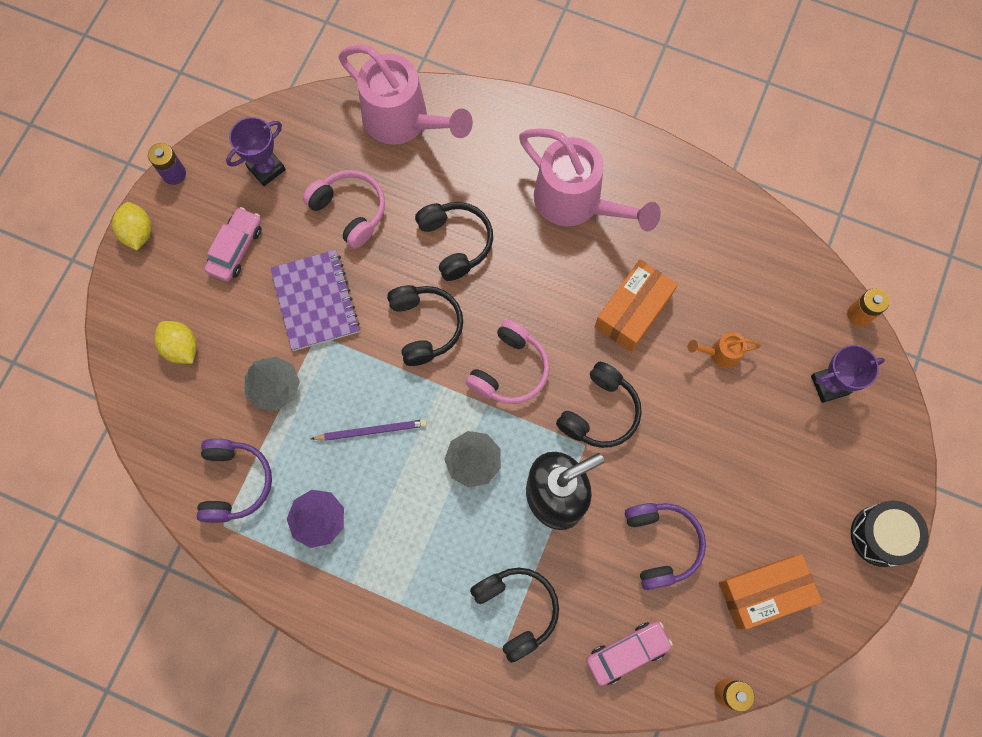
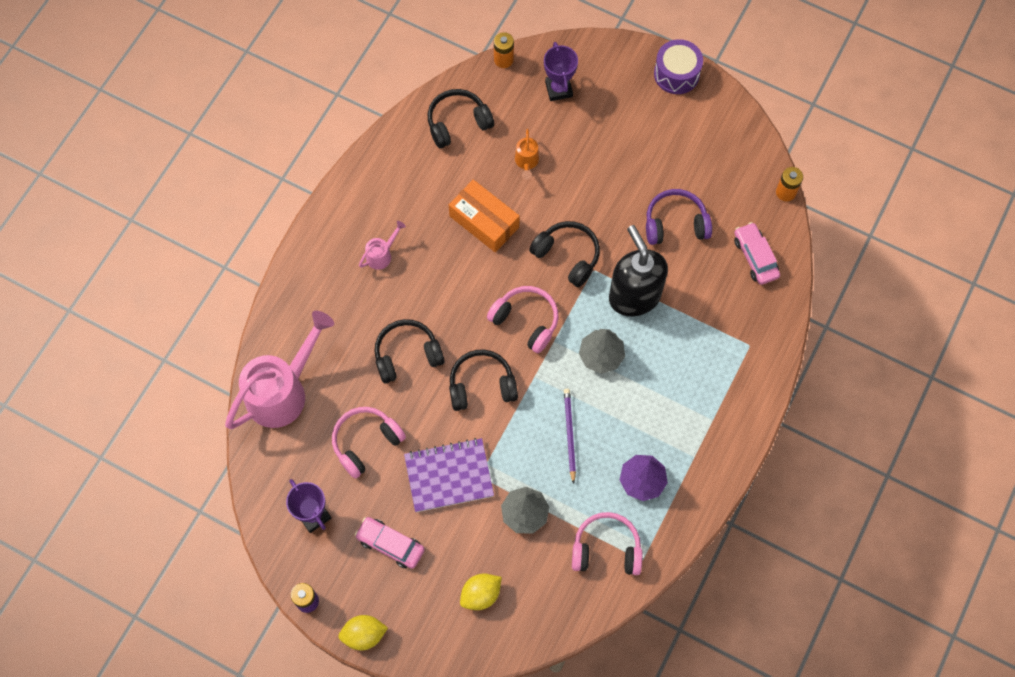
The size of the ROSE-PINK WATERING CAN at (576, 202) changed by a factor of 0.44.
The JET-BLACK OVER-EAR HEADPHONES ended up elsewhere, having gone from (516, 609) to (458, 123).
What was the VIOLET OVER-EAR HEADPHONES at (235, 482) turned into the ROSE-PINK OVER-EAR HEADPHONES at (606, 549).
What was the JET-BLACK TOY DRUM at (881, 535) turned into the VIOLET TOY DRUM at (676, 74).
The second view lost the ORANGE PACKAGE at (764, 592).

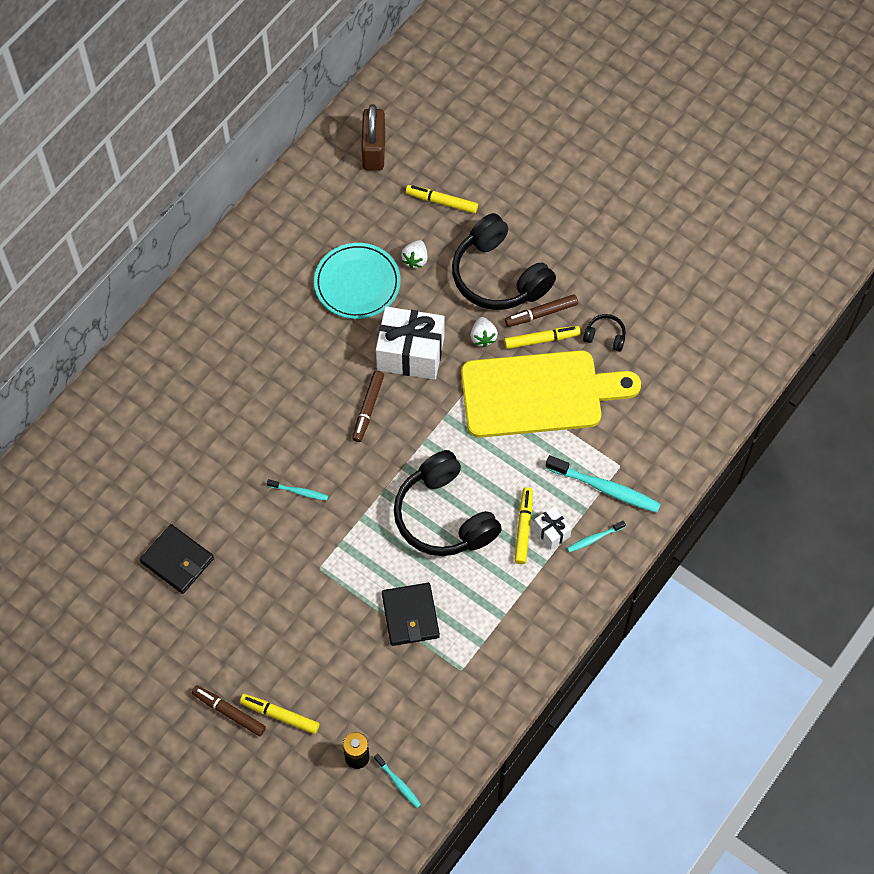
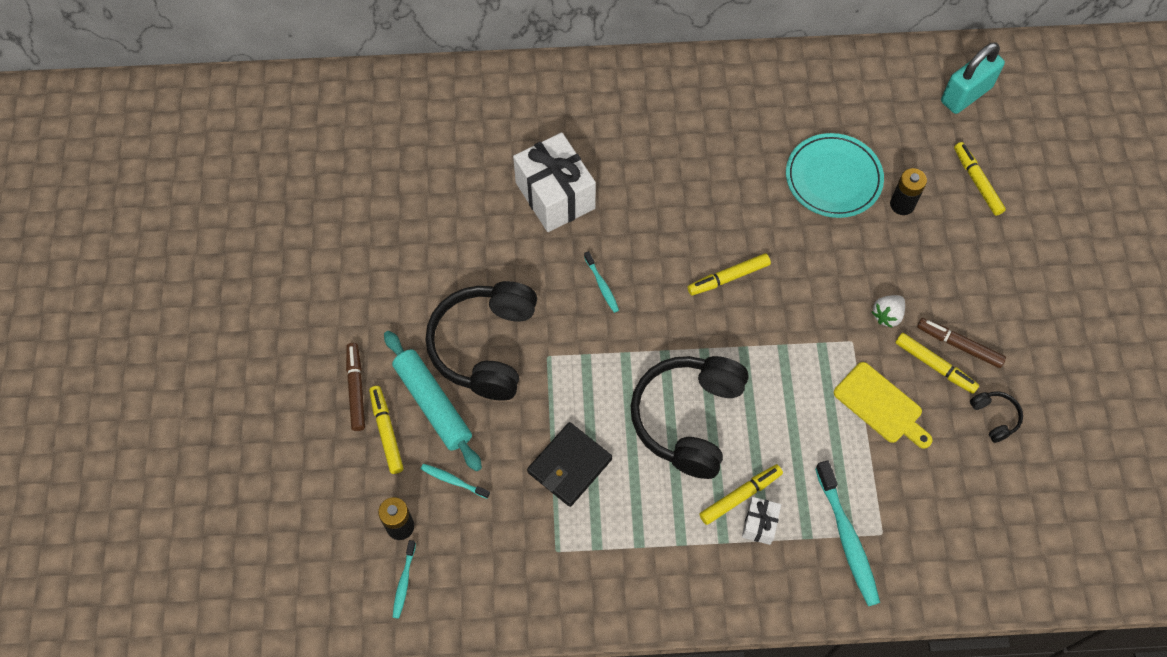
The second view gained the TURQUOISE DOUGH ROLLER at (433, 404).
The TURQUOISE TOOTHBRUSH ended up elsewhere, having gone from (594, 538) to (453, 481).
The JET-BLACK OVER-EAR HEADPHONES ended up elsewhere, having gone from (498, 276) to (485, 346).
The WHITE WRAPPED GIFT ended up elsewhere, having gone from (410, 353) to (555, 195).
What was the DARK BROWN MARKER PEN at (368, 408) turned into the BRIGHT YELLOW MARKER PEN at (728, 278).
The size of the BRIGHT YELLOW BREAD BOARD at (539, 394) changed by a factor of 0.50.
Where the WHITE STRAWBERRY stood at (415, 259), the JET-BLACK POWER CELL came to stand at (902, 204).
What was the DARK BROWN SMALL LOCK at (374, 151) turned into the TURQUOISE SMALL LOCK at (966, 94).
The second view lost the JET-BLACK BILLFOLD at (177, 560).

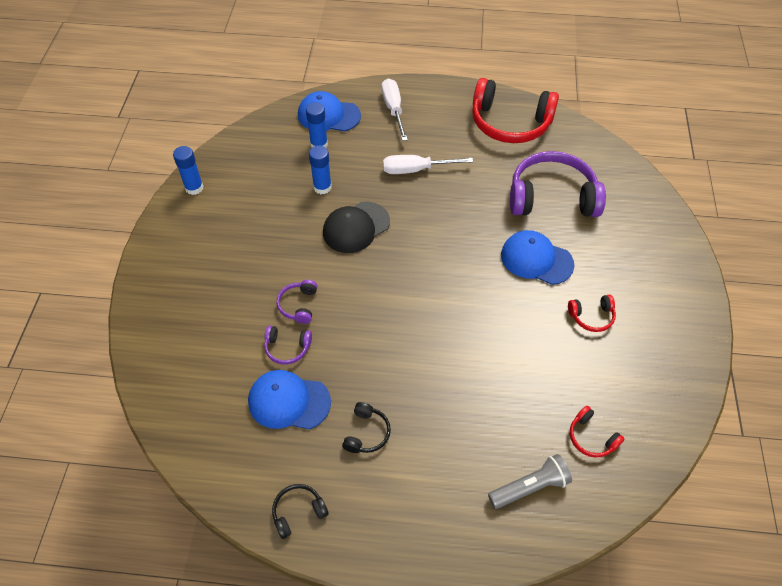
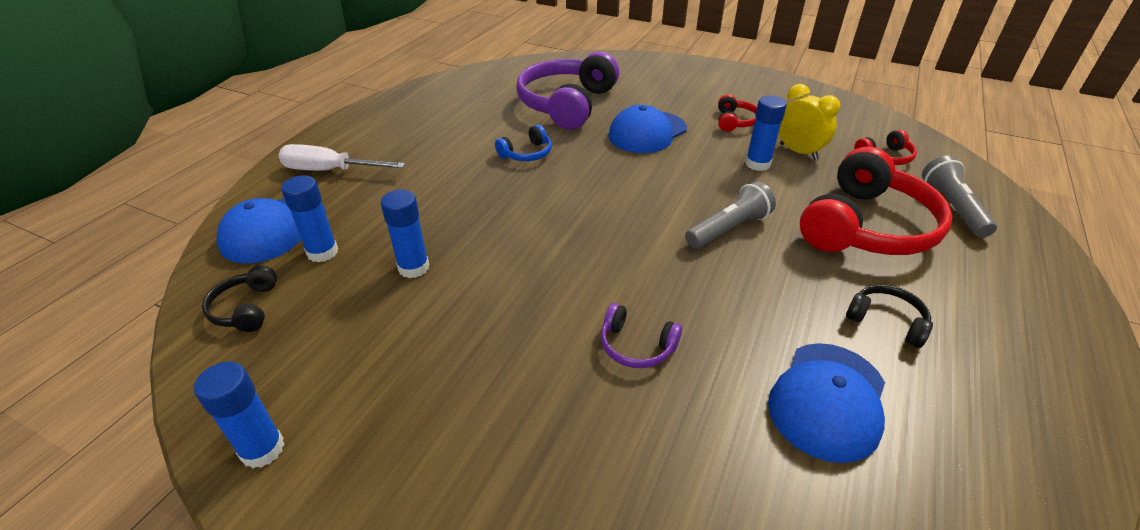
The JET-BLACK OVER-EAR HEADPHONES ended up elsewhere, having gone from (298, 512) to (246, 308).
The second view gained the COBALT OVER-EAR HEADPHONES at (526, 153).
The second view gained the GRAY POCKET TORCH at (728, 229).
The second view gained the COBALT GLUE STICK at (757, 164).
The second view gained the BRIGHT YELLOW BEDSIDE CLOCK at (798, 152).
The CRIMSON OVER-EAR HEADPHONES ended up elsewhere, having gone from (510, 123) to (866, 226).
The second view lost the VIOLET OVER-EAR HEADPHONES at (287, 348).
The second view lost the JET-BLACK CAP at (356, 227).
The second view lost the WHITE SCREWDRIVER at (416, 170).

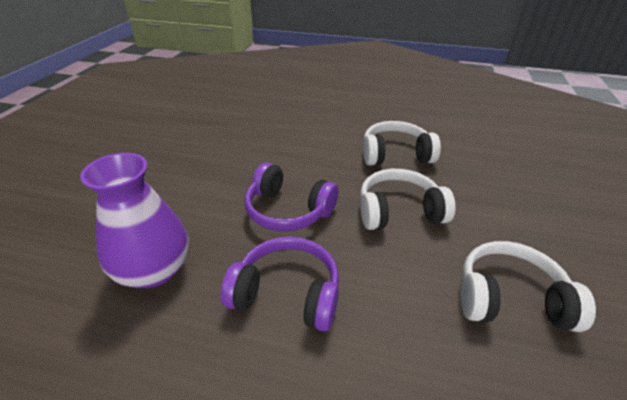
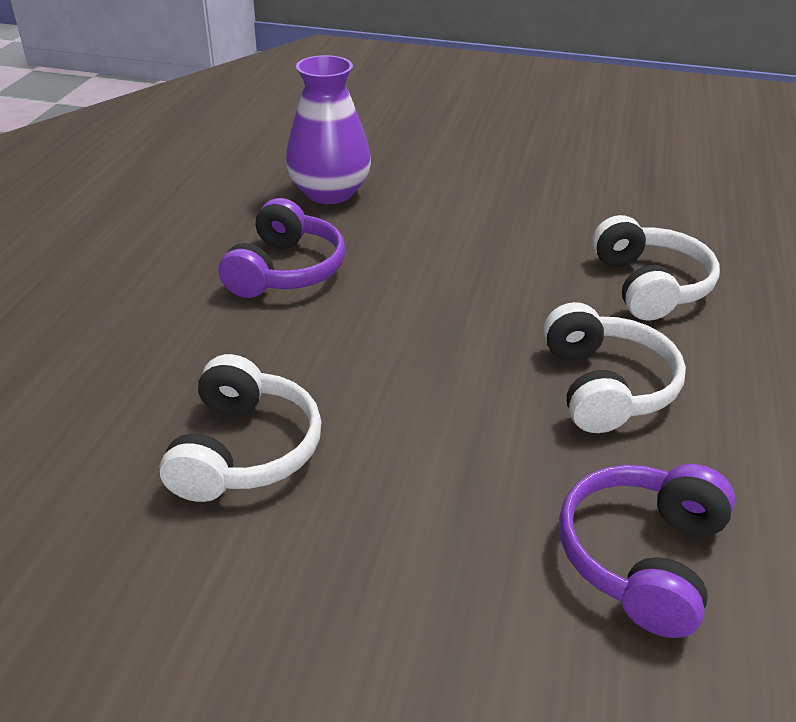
The VIOLET OVER-EAR HEADPHONES ended up elsewhere, having gone from (288, 211) to (642, 558).
The WHITE OVER-EAR HEADPHONES ended up elsewhere, having gone from (399, 211) to (649, 286).

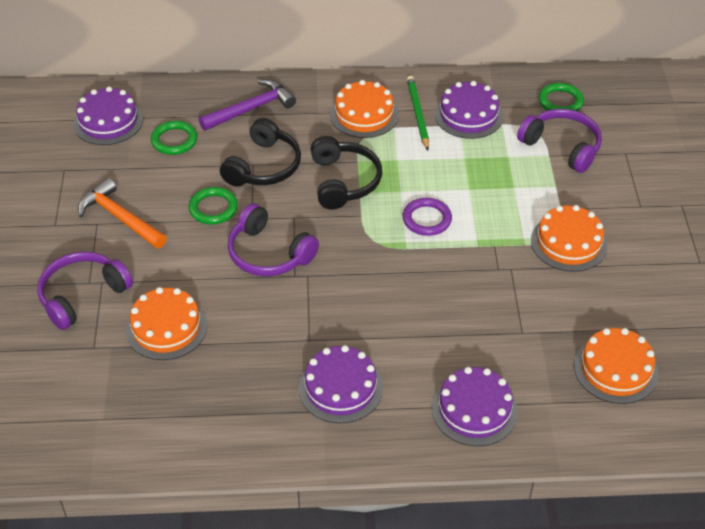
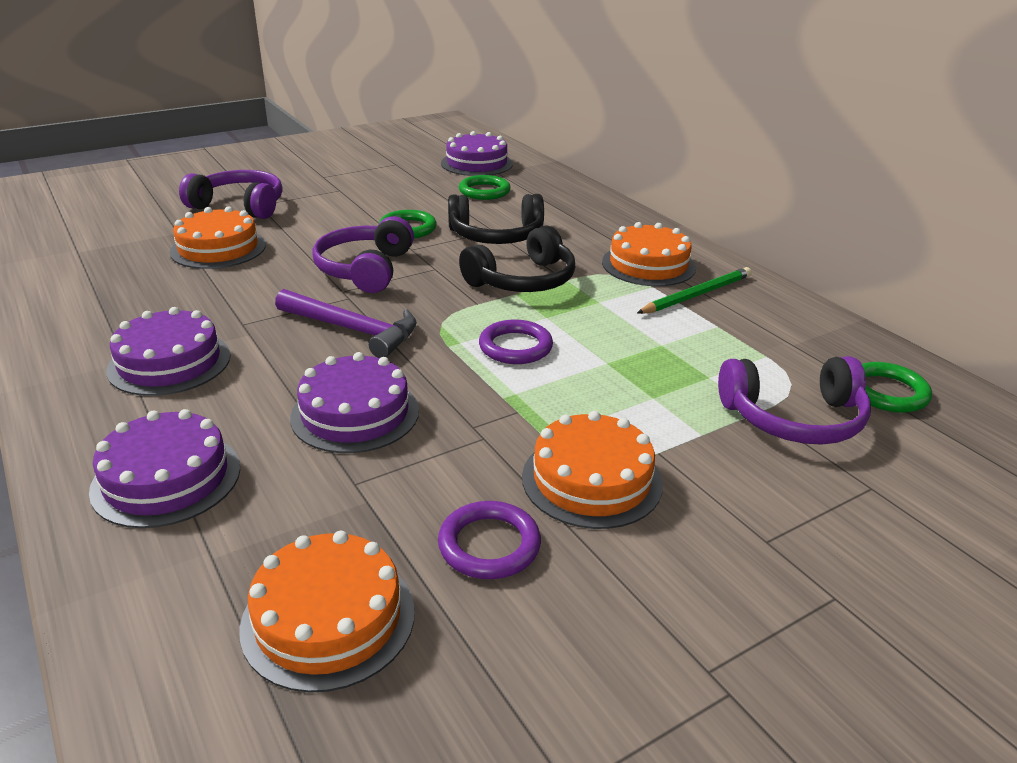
The VIOLET CLAW HAMMER ended up elsewhere, having gone from (251, 109) to (353, 330).
The VIOLET GATEAU ended up elsewhere, having gone from (468, 115) to (355, 413).
The second view gained the VIOLET RING at (489, 545).
The VIOLET OVER-EAR HEADPHONES at (562, 147) ended up facing another way, 75 degrees clockwise from before.
The second view lost the ORANGE CLAW HAMMER at (120, 218).

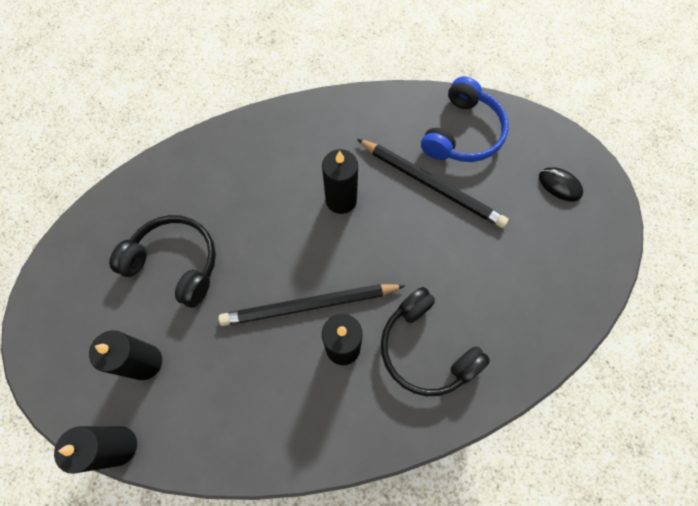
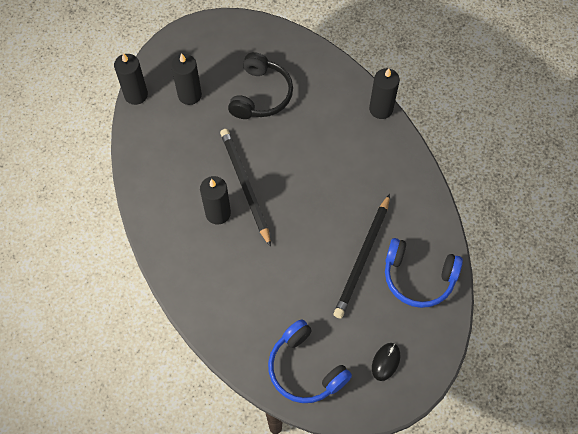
The second view gained the COBALT OVER-EAR HEADPHONES at (305, 369).
The JET-BLACK PILLAR CANDLE ended up elsewhere, having gone from (341, 200) to (381, 109).
The second view lost the JET-BLACK OVER-EAR HEADPHONES at (426, 349).

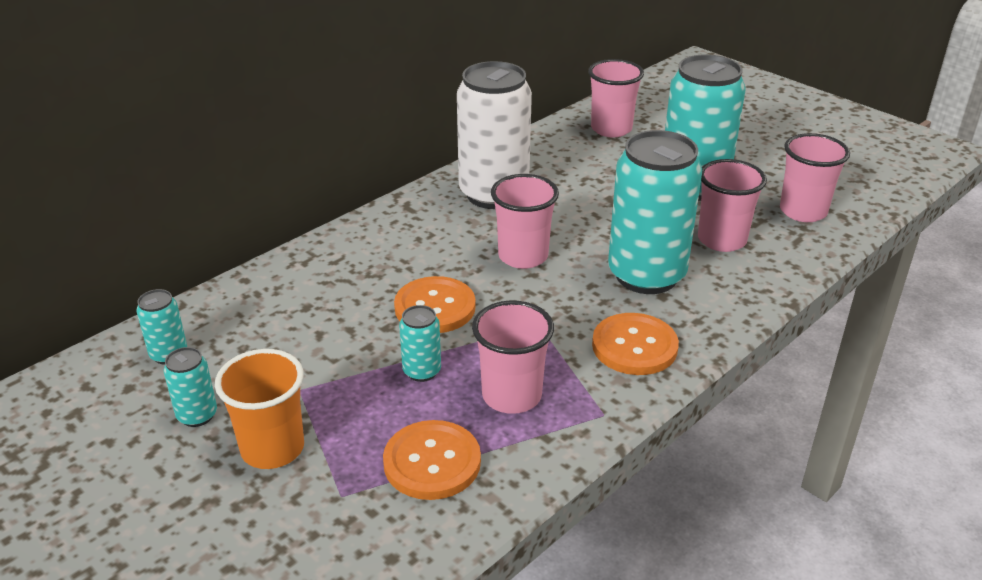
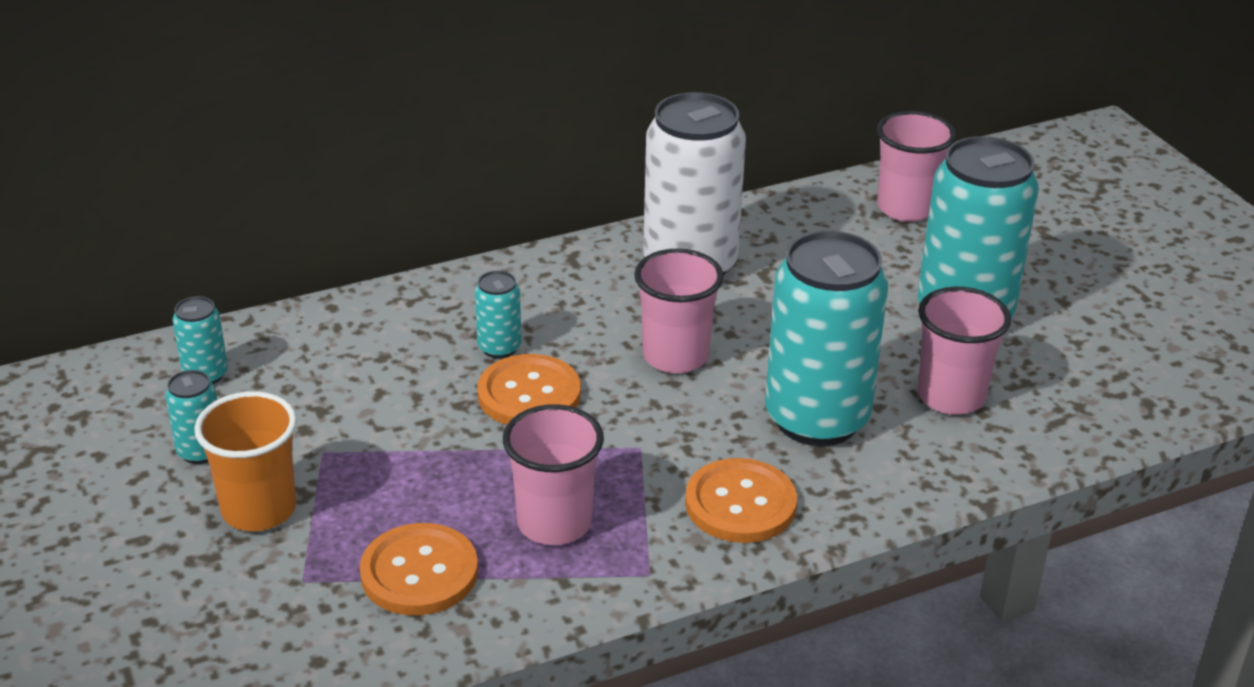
The TURQUOISE TIN ended up elsewhere, having gone from (422, 371) to (499, 348).
The second view lost the ROSE-PINK BEAKER at (803, 211).

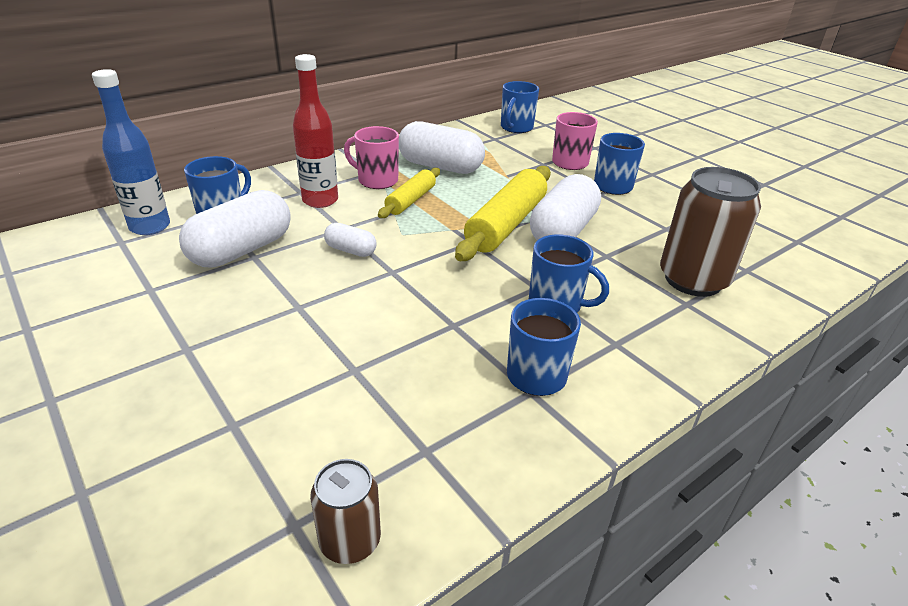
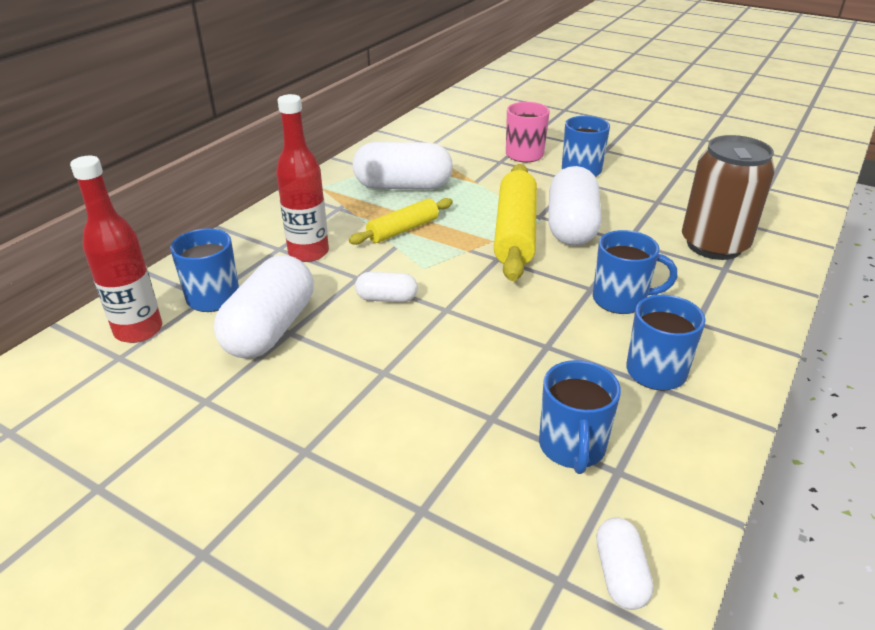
What was the COBALT BOTTLE at (150, 227) turned into the CRIMSON BOTTLE at (138, 330).
The BRIGHT YELLOW DOUGH ROLLER at (411, 200) ended up facing another way, 45 degrees clockwise from before.
The COBALT TEA MUG ended up elsewhere, having gone from (516, 128) to (572, 447).
Where the DARK BROWN TIN stood at (350, 540), the WHITE PILL came to stand at (620, 574).
The second view lost the ROSE-PINK TEA MUG at (377, 180).

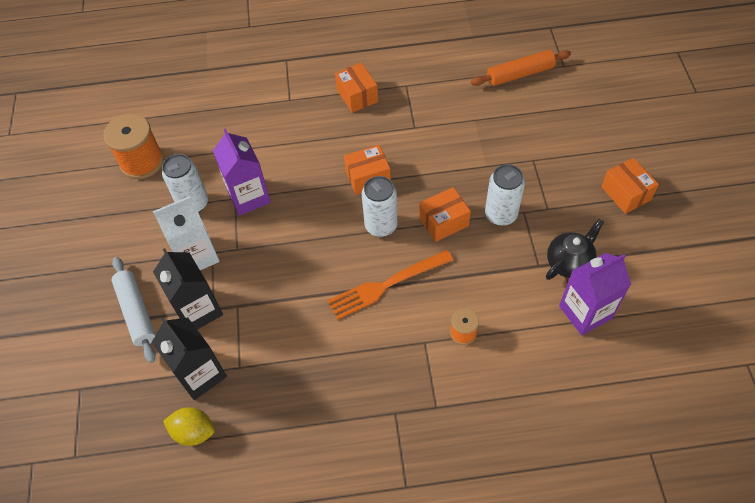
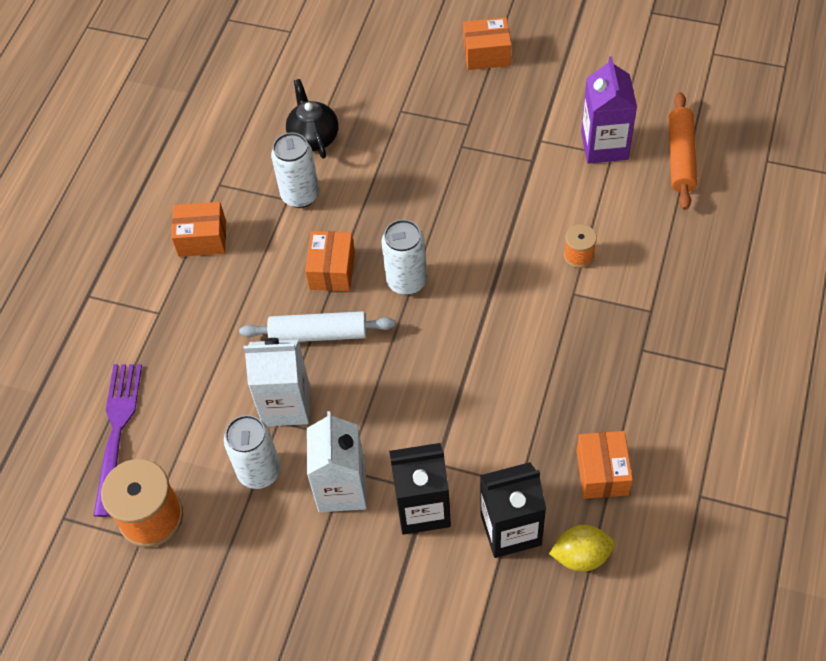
The second view gained the VIOLET FORK at (117, 431).
The WHITE DOUGH ROLLER ended up elsewhere, having gone from (136, 312) to (318, 334).
What was the VIOLET JUICE CARTON at (249, 197) turned into the WHITE JUICE CARTON at (286, 405).
The WHITE TIN ended up elsewhere, having gone from (500, 215) to (300, 195).
The JET-BLACK TEAPOT ended up elsewhere, having gone from (569, 263) to (314, 137).
The BRIGHT YELLOW LEMON at (194, 432) ended up facing another way, 45 degrees clockwise from before.
The ORANGE PACKAGE ended up elsewhere, having gone from (443, 222) to (602, 472).
The ORANGE DOUGH ROLLER ended up elsewhere, having gone from (520, 74) to (681, 157).
The second view lost the ORANGE FORK at (386, 285).

